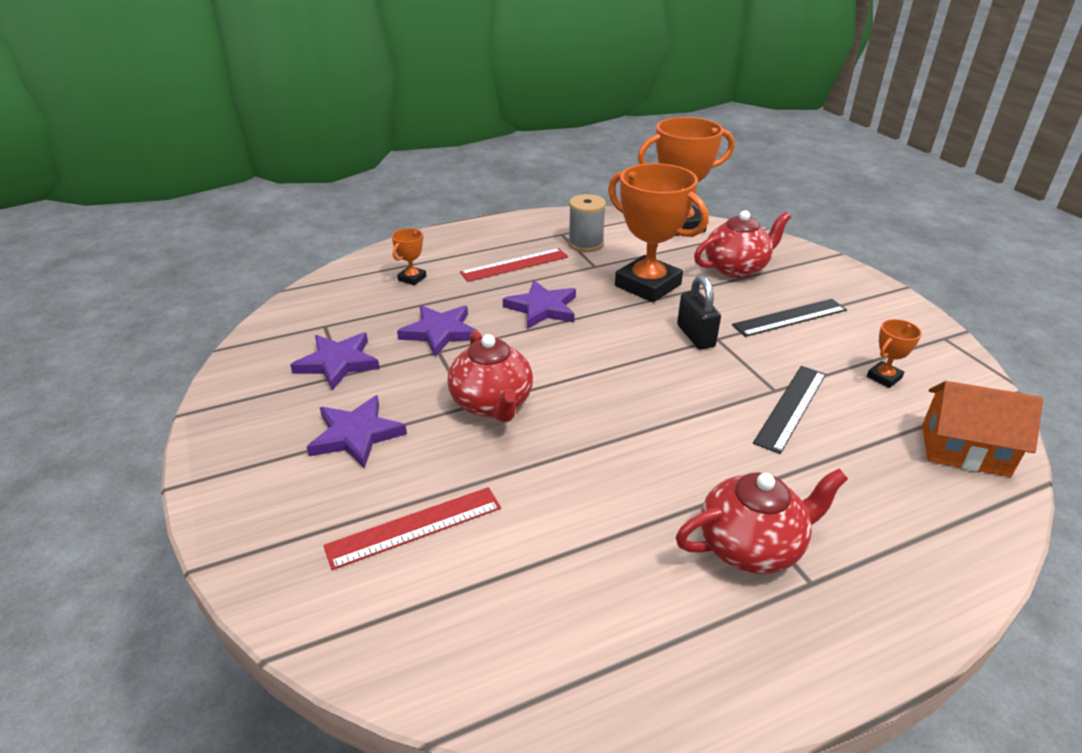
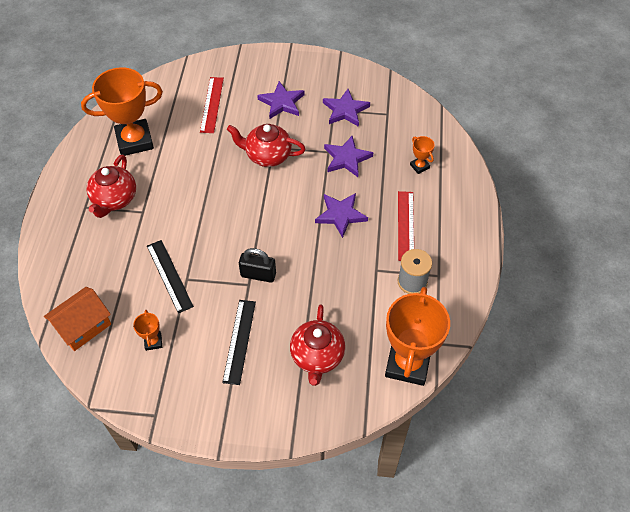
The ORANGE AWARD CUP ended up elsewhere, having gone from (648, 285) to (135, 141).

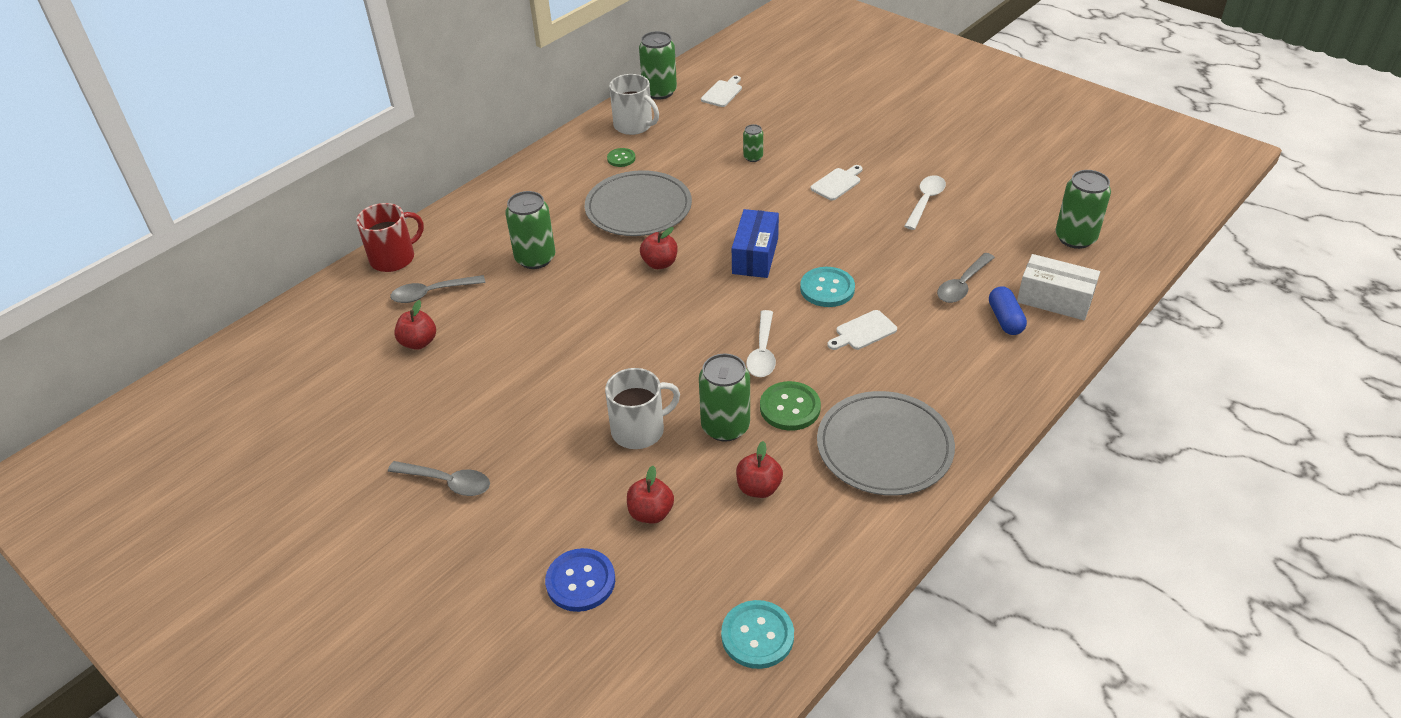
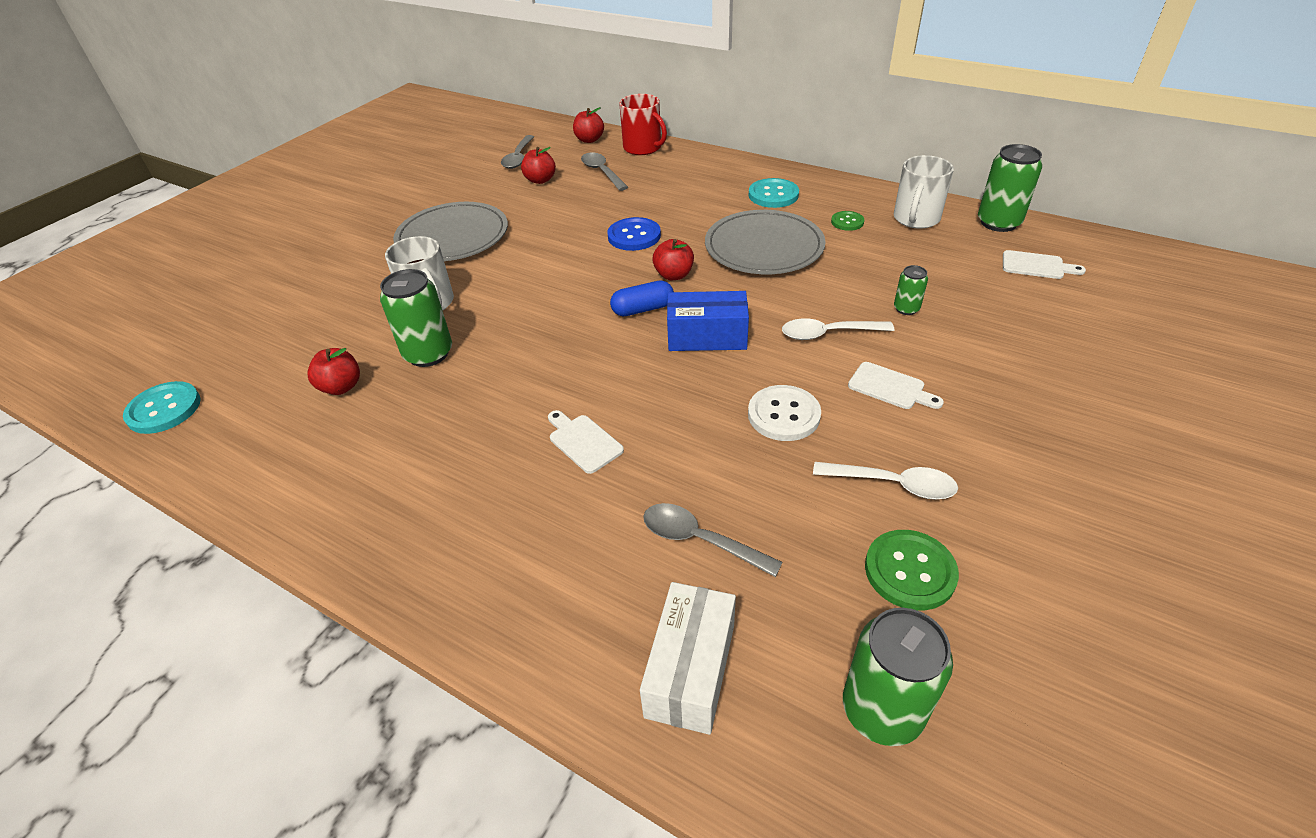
The GRAY DINNER PLATE ended up elsewhere, having gone from (884, 447) to (453, 236).
The GRAY SPOON ended up elsewhere, having gone from (447, 482) to (518, 158).
The CRIMSON APPLE FRUIT ended up elsewhere, having gone from (651, 513) to (589, 140).
The COBALT BUTTON ended up elsewhere, having gone from (580, 581) to (634, 236).
The COBALT PILL ended up elsewhere, having gone from (1005, 319) to (643, 309).
The second view gained the WHITE BUTTON at (783, 415).
The TURQUOISE BUTTON ended up elsewhere, having gone from (827, 289) to (773, 195).
The WHITE SPOON ended up elsewhere, having gone from (762, 352) to (828, 334).
The GREEN BUTTON ended up elsewhere, having gone from (790, 407) to (910, 571).
The second view lost the GREEN TIN at (535, 258).

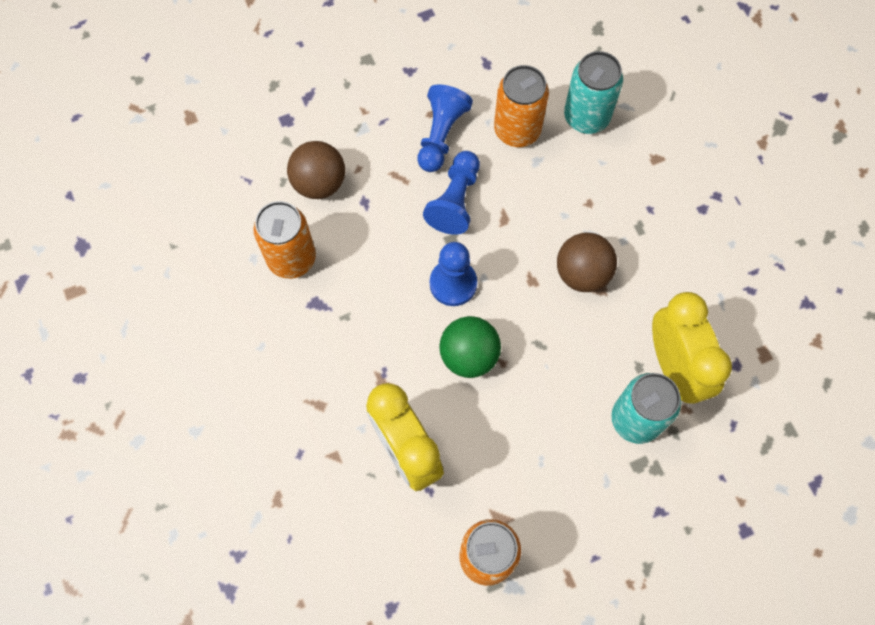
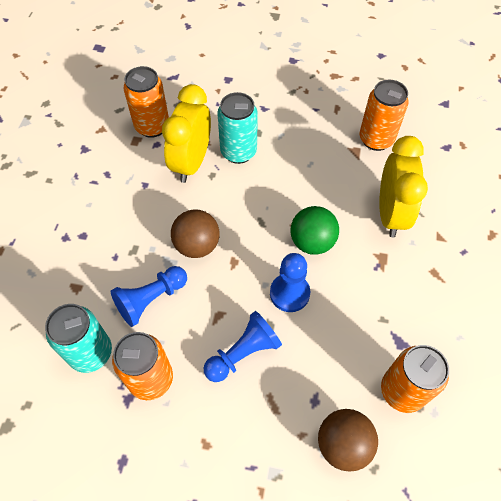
The COBALT GAME PAWN ended up elsewhere, having gone from (441, 135) to (151, 300).
The second view gained the ORANGE TIN at (152, 126).

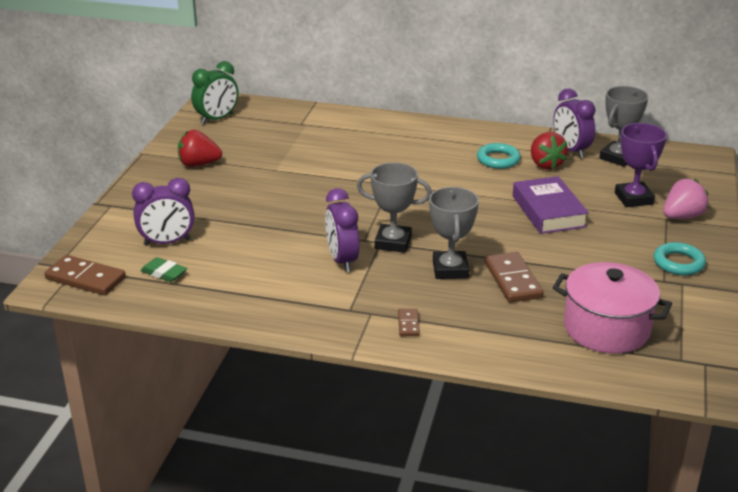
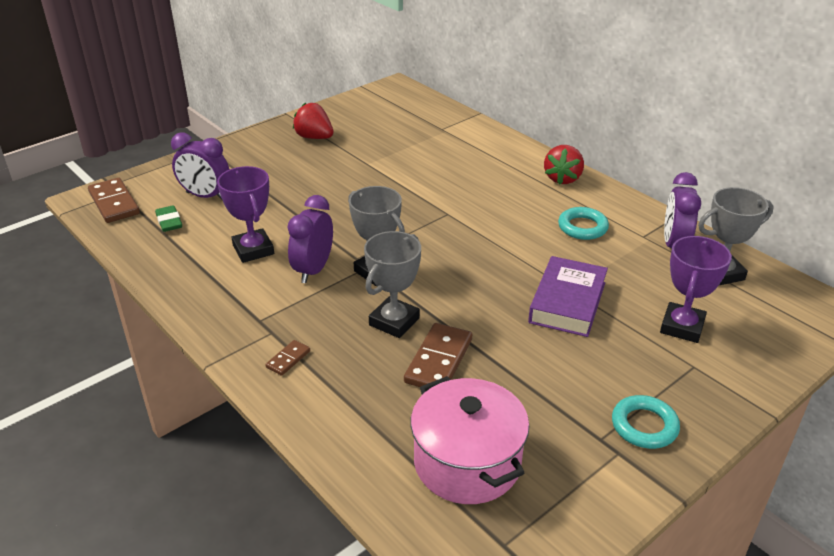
The second view gained the VIOLET AWARD CUP at (253, 250).
The CRIMSON STRAWBERRY ended up elsewhere, having gone from (545, 164) to (562, 178).
The second view lost the GREEN BEDSIDE CLOCK at (217, 119).
The second view lost the ROSE-PINK STRAWBERRY at (682, 216).

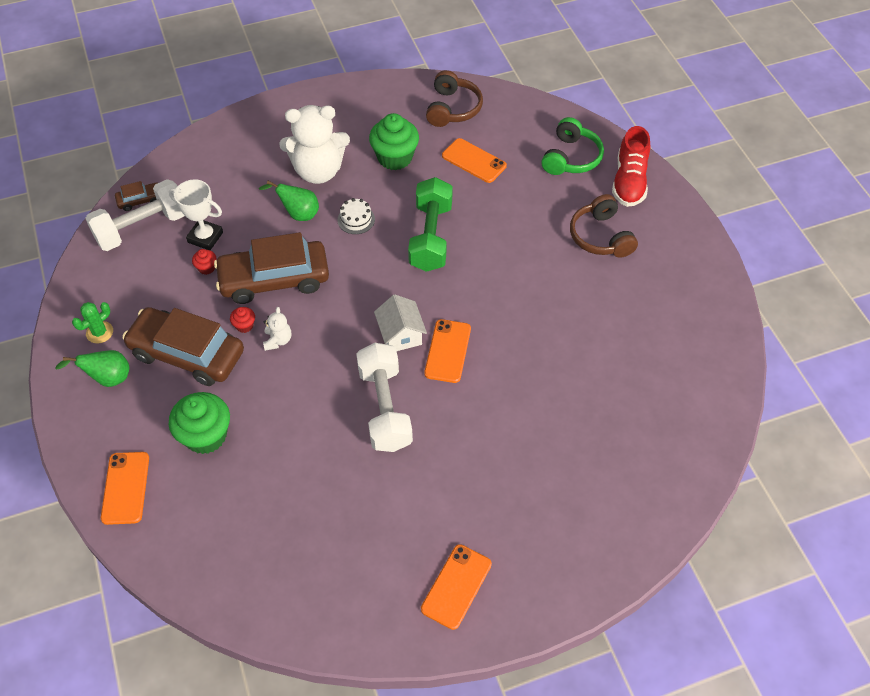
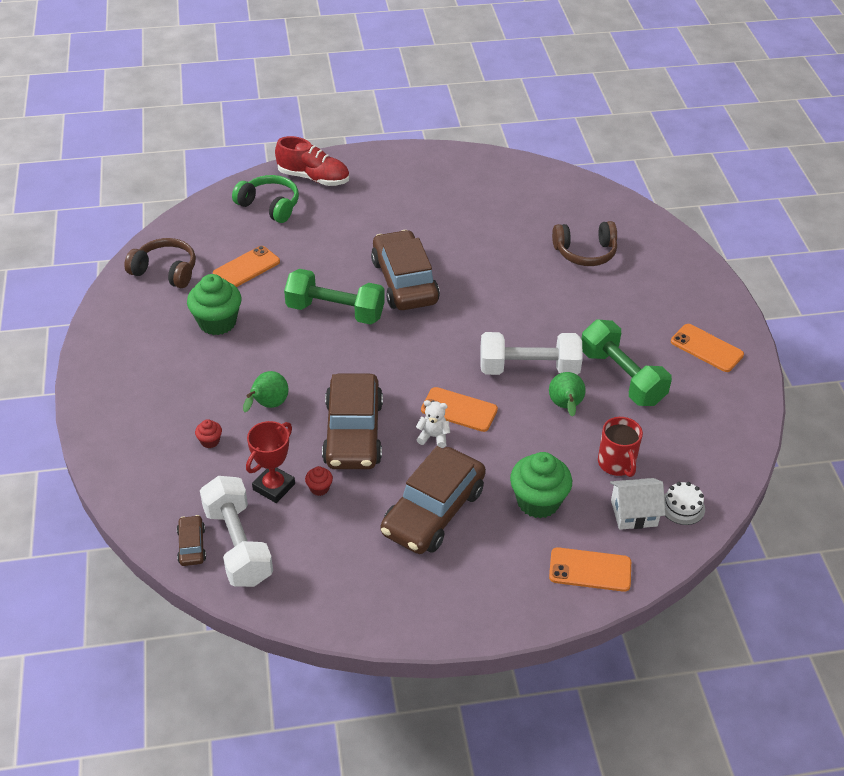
The CRIMSON CUPCAKE ended up elsewhere, having gone from (244, 325) to (210, 441).
What was the WHITE AWARD CUP at (205, 237) turned into the CRIMSON AWARD CUP at (274, 487).
The second view gained the DARK BROWN CAR at (404, 281).
The ORANGE SMARTPHONE ended up elsewhere, having gone from (448, 351) to (459, 410).
The GREEN PEAR FRUIT ended up elsewhere, having gone from (108, 378) to (565, 407).
The DARK BROWN OVER-EAR HEADPHONES ended up elsewhere, having gone from (600, 236) to (585, 252).
The second view gained the GREEN FREE WEIGHT at (621, 377).
The second view gained the CRIMSON TEA MUG at (617, 463).
The WHITE TOY HOUSE ended up elsewhere, having gone from (400, 335) to (634, 513).
The WHITE GATEAU ended up elsewhere, having gone from (356, 219) to (682, 507).
The second view lost the GREEN SAGUARO CACTUS at (99, 332).
The second view lost the WHITE TEDDY BEAR at (318, 171).

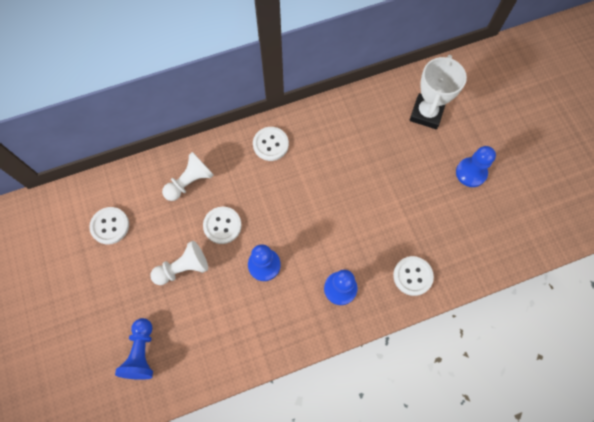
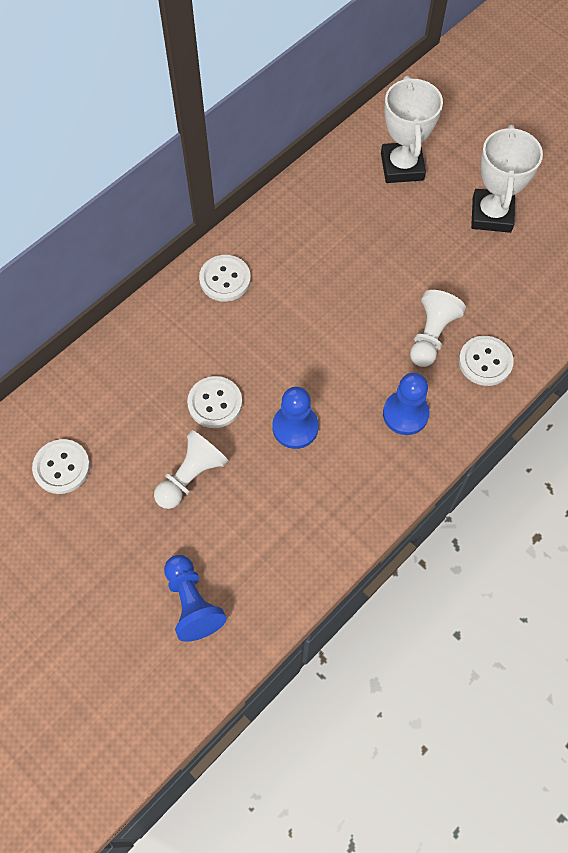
The WHITE GAME PAWN ended up elsewhere, having gone from (190, 182) to (431, 335).
Where the COBALT GAME PAWN stood at (471, 173), the WHITE AWARD CUP came to stand at (491, 214).

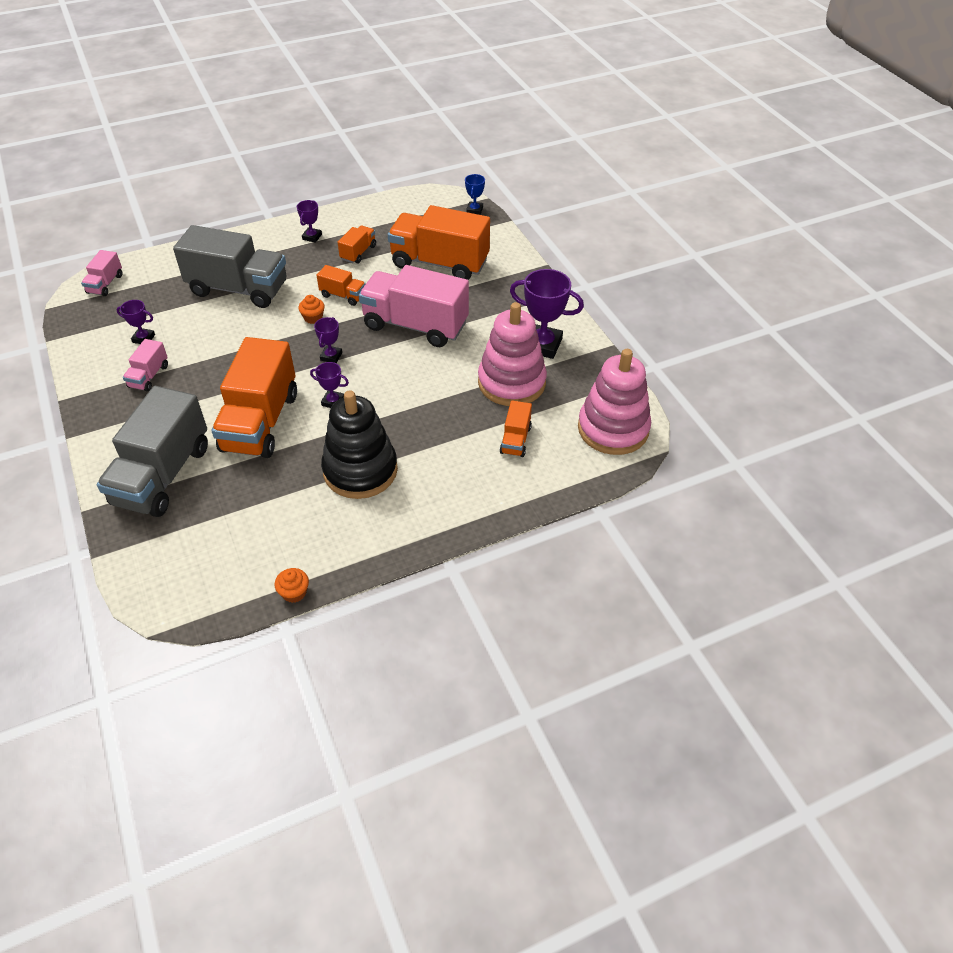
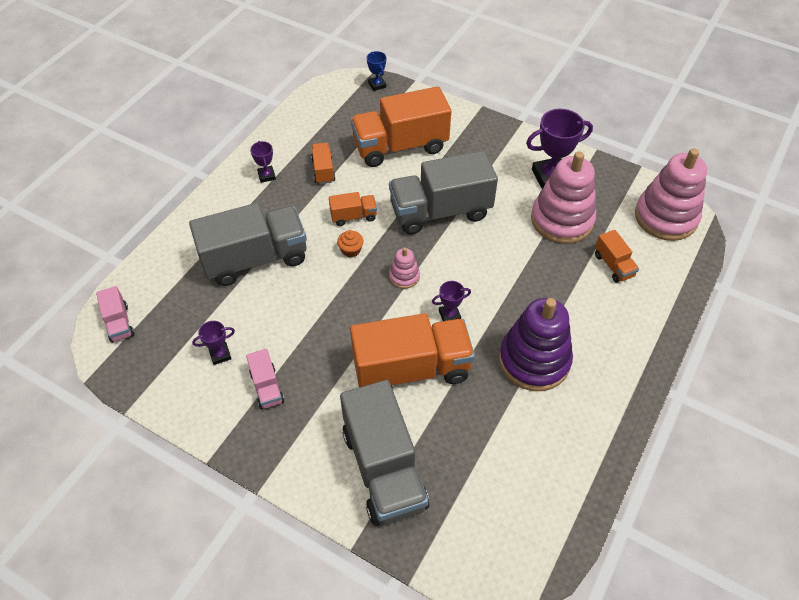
The ORANGE TRUCK at (260, 422) ended up facing another way, 75 degrees counterclockwise from before.
What was the ROSE-PINK TRUCK at (415, 325) turned into the GRAY TRUCK at (440, 211).
Where the VIOLET AWARD CUP stood at (331, 356), the ROSE-PINK STACKING RINGS came to stand at (404, 276).
What was the JET-BLACK STACKING RINGS at (360, 470) turned into the VIOLET STACKING RINGS at (534, 360).
The second view lost the ORANGE CUPCAKE at (294, 592).

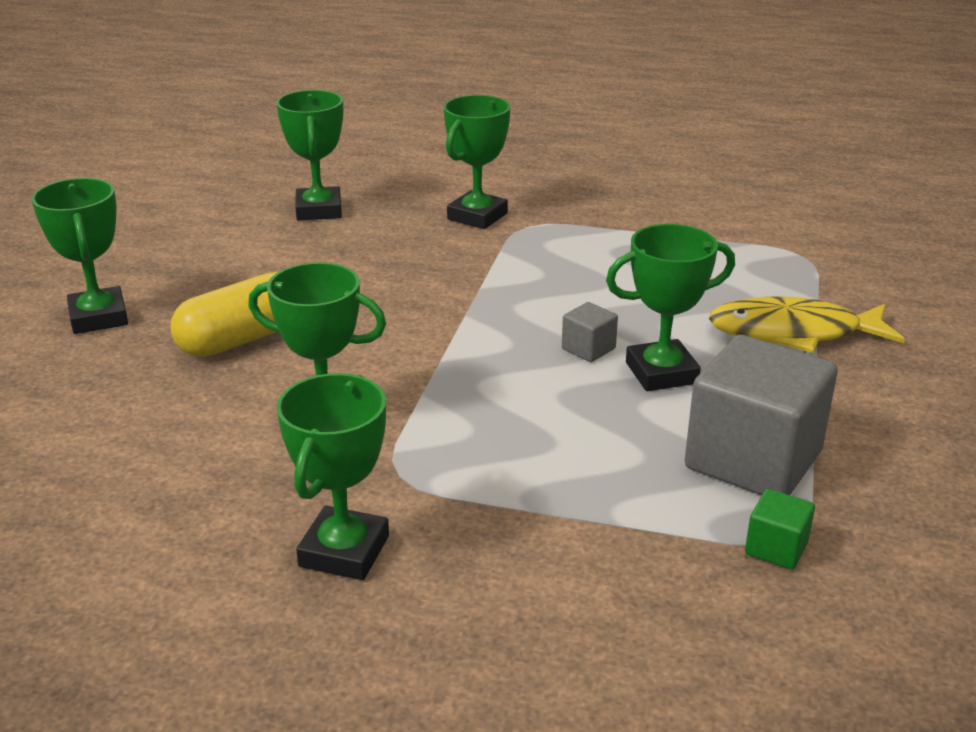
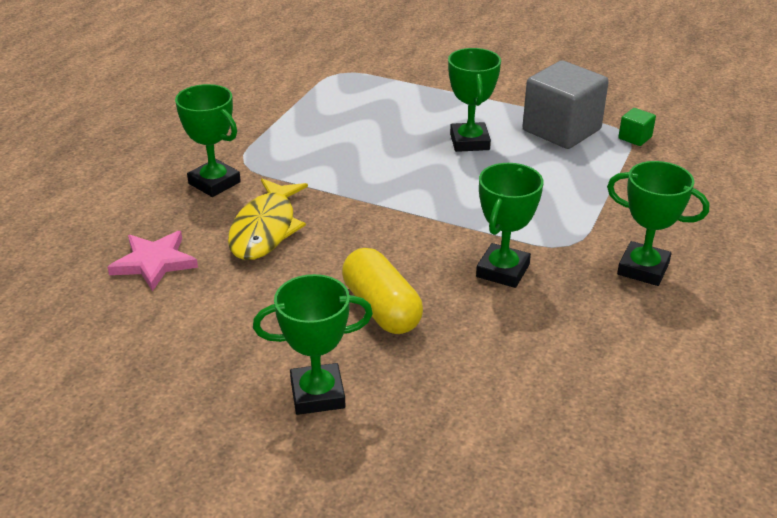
Where the GREEN AWARD CUP stood at (319, 210), the ROSE-PINK STAR came to stand at (154, 262).
The BRIGHT YELLOW FISH ended up elsewhere, having gone from (794, 333) to (265, 229).
The second view lost the GRAY BLOCK at (588, 349).

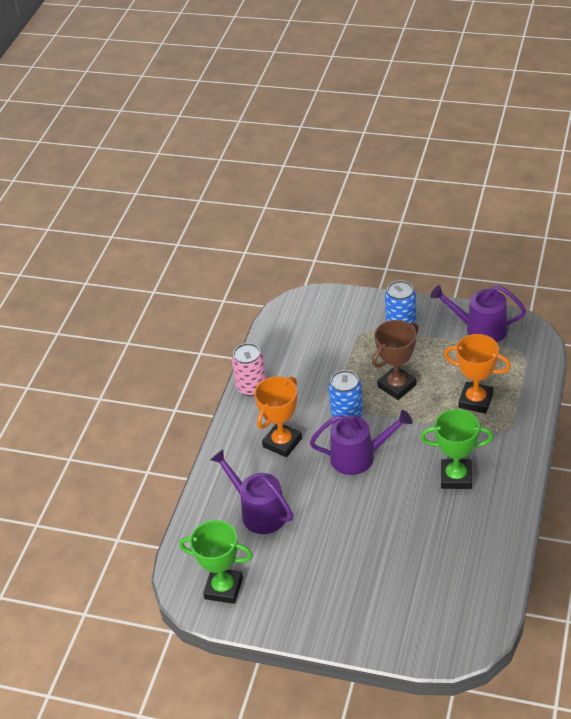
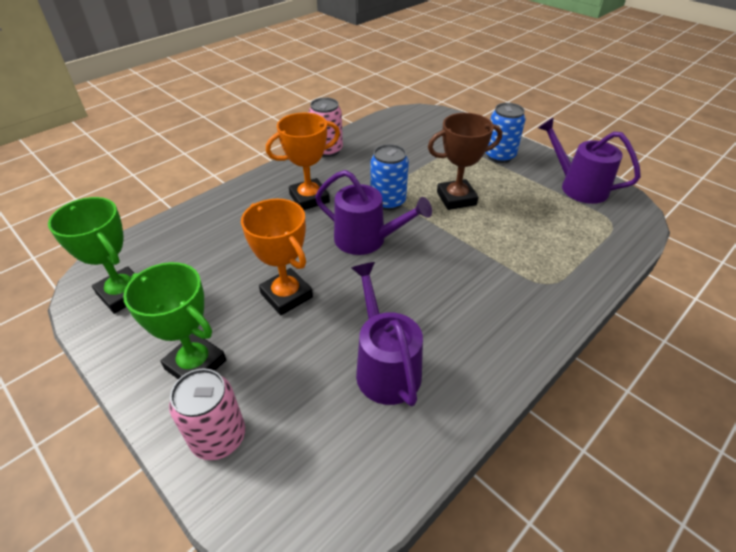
The GREEN AWARD CUP ended up elsewhere, having gone from (456, 477) to (195, 364).
The second view gained the ROSE-PINK TIN at (218, 437).
The ORANGE AWARD CUP ended up elsewhere, having gone from (475, 400) to (286, 295).
The VIOLET WATERING CAN ended up elsewhere, having gone from (259, 512) to (385, 367).

